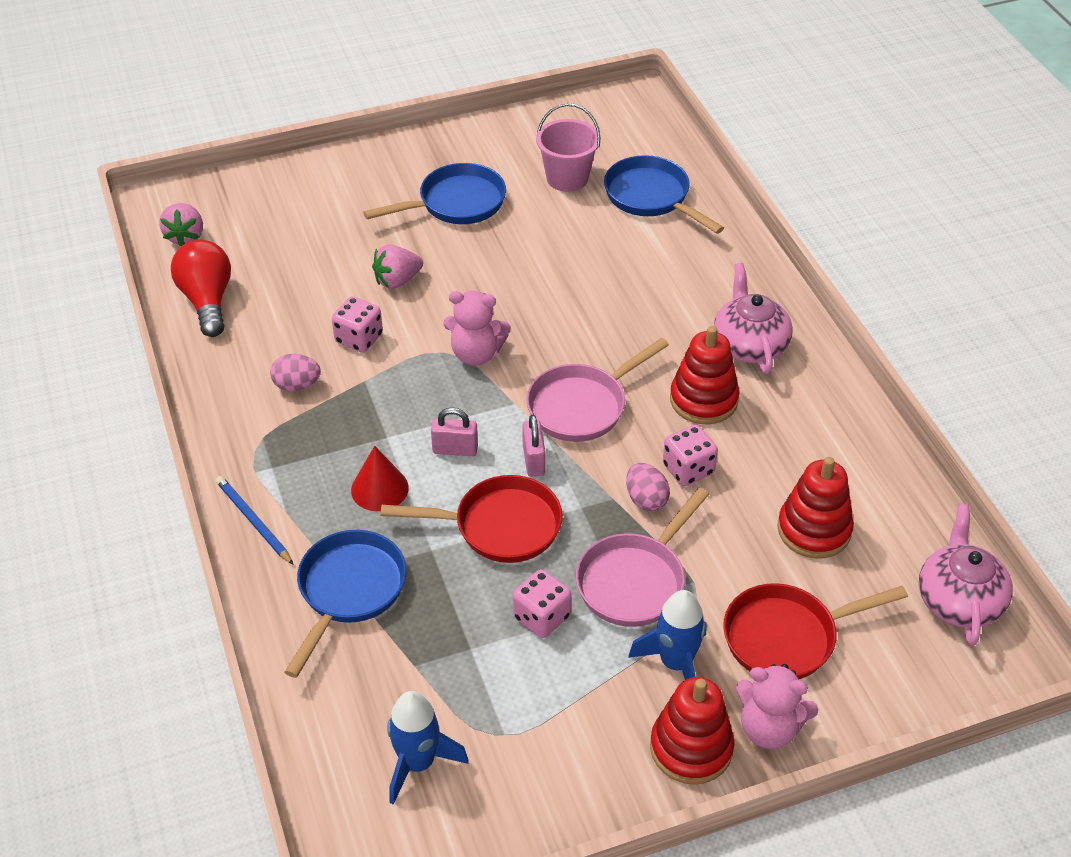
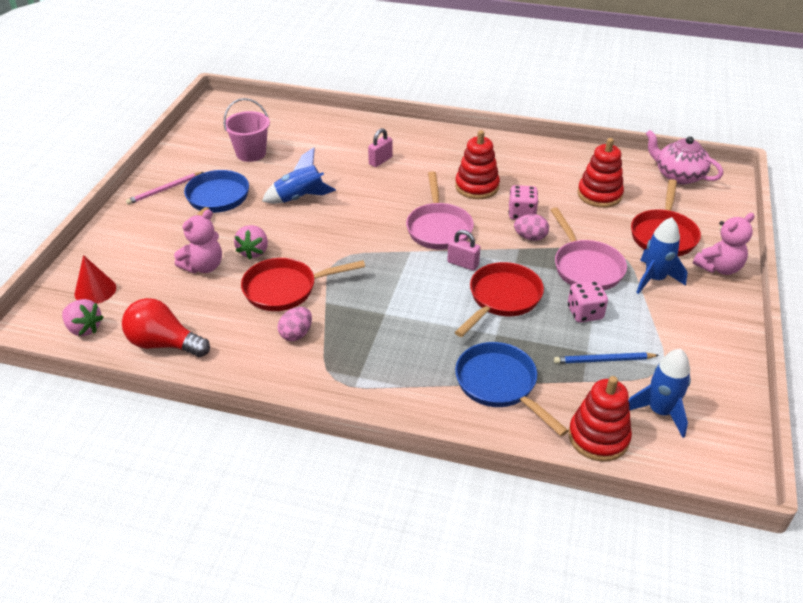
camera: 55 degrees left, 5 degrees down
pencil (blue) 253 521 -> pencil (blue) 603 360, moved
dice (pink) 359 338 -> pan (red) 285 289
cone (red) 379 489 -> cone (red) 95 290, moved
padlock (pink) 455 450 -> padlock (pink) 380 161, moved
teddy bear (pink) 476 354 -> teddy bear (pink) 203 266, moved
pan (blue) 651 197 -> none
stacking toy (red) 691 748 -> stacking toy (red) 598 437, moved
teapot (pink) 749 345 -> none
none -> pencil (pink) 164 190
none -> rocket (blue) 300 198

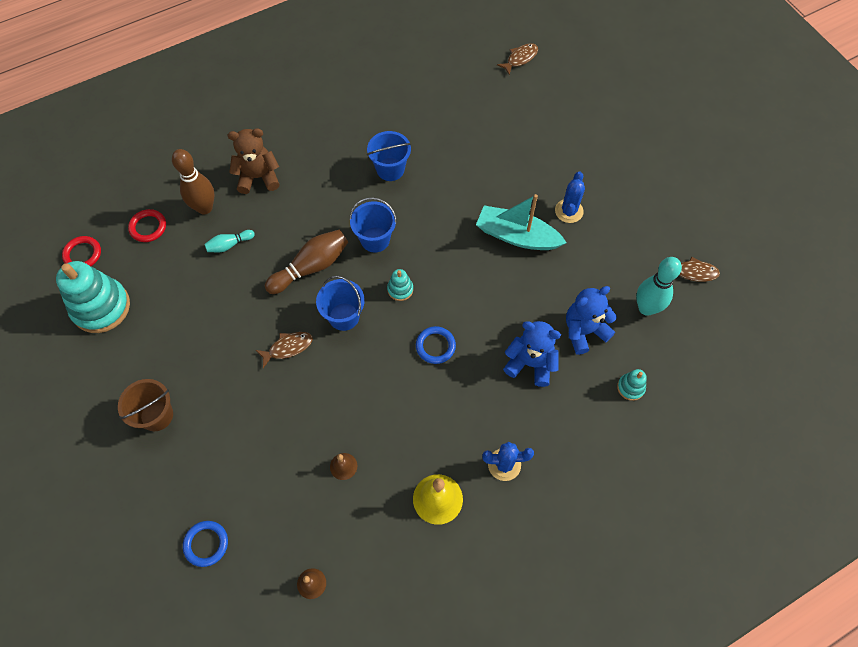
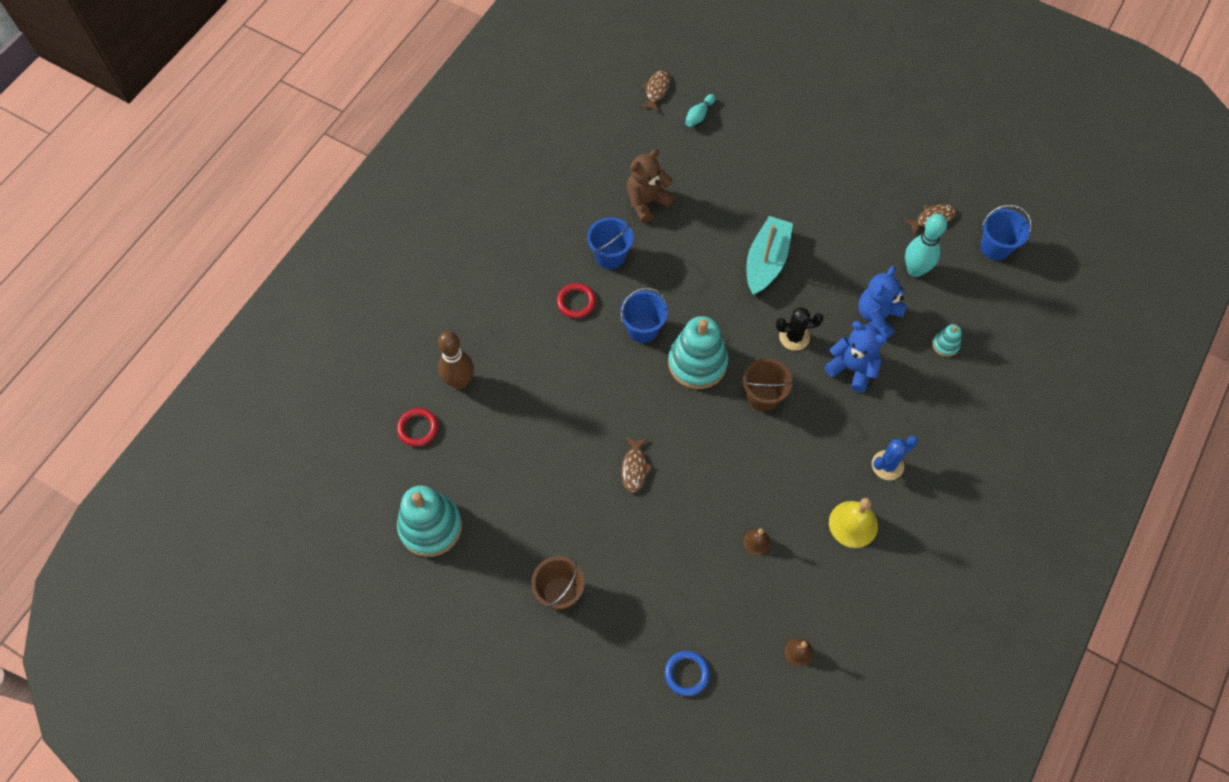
camera: 30 degrees left, 0 degrees up
ring (red) 83 254 -> ring (red) 576 302, moved
bowling pin (turquoise) 229 245 -> bowling pin (turquoise) 699 115, moved
teddy bear (brown) 258 177 -> teddy bear (brown) 647 201, moved
fish (brown) 288 348 -> fish (brown) 634 468, 150 degrees clockwise
bowling pin (brown) 311 267 -> none
bucket (blue) 344 316 -> bucket (blue) 995 247, moved
stacking toy (turquoise) 400 289 -> stacking toy (turquoise) 697 363, x2.20
ring (blue) 435 346 -> bucket (brown) 763 396
boat (turquoise) 517 236 -> boat (turquoise) 766 261, 120 degrees clockwise
teddy bear (blue) 530 363 -> teddy bear (blue) 852 368, 45 degrees clockwise
cactus (blue) 569 211 -> none
none -> cactus (black) 794 337

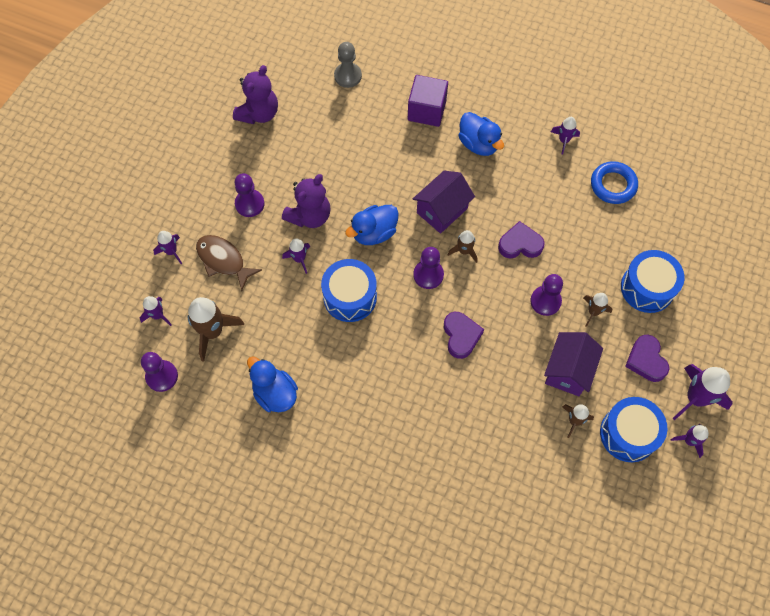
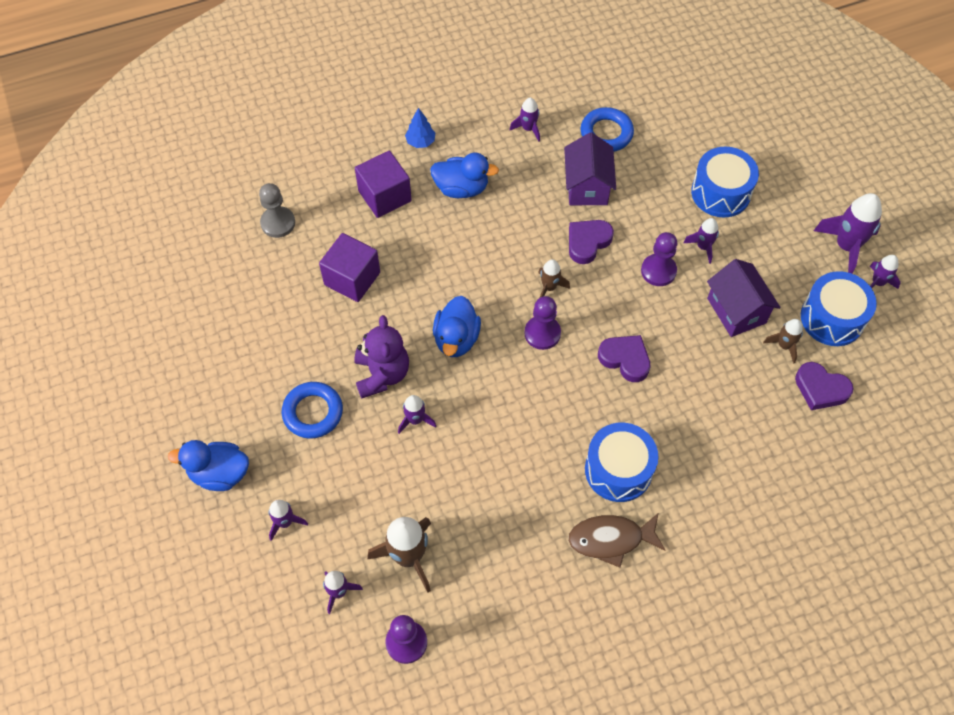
camera: 45 degrees left, 5 degrees down
fish (brown) 223 260 -> fish (brown) 611 539, moved
teddy bear (purple) 259 113 -> none
pawn (purple) 249 204 -> ring (blue) 313 412
duck (blue) 275 393 -> duck (blue) 219 473, moved
drum (blue) 350 297 -> drum (blue) 618 470, moved
house (purple) 442 210 -> house (purple) 587 186, moved
rocket (brown) 593 312 -> rocket (purple) 703 247
heart (purple) 646 360 -> heart (purple) 820 389, moved
none -> cube (purple) 352 278
none -> tree (blue) 420 142

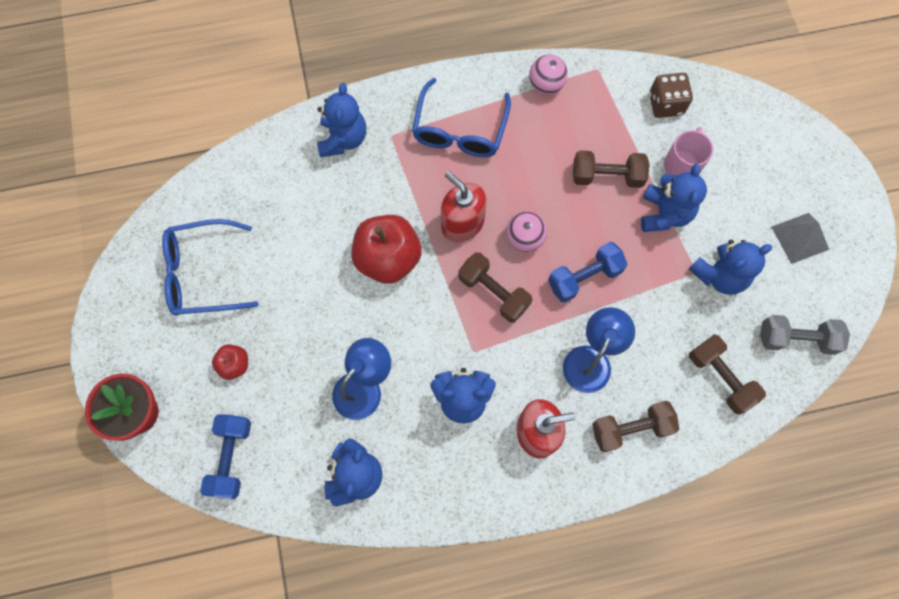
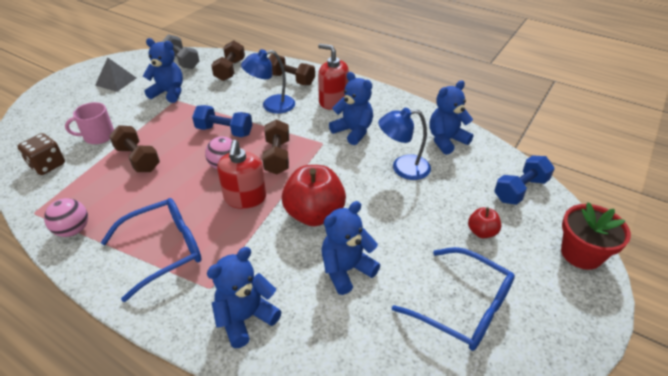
camera: 135 degrees left, 30 degrees down
teddy bear (blue) 664 214 -> teddy bear (blue) 346 270, moved

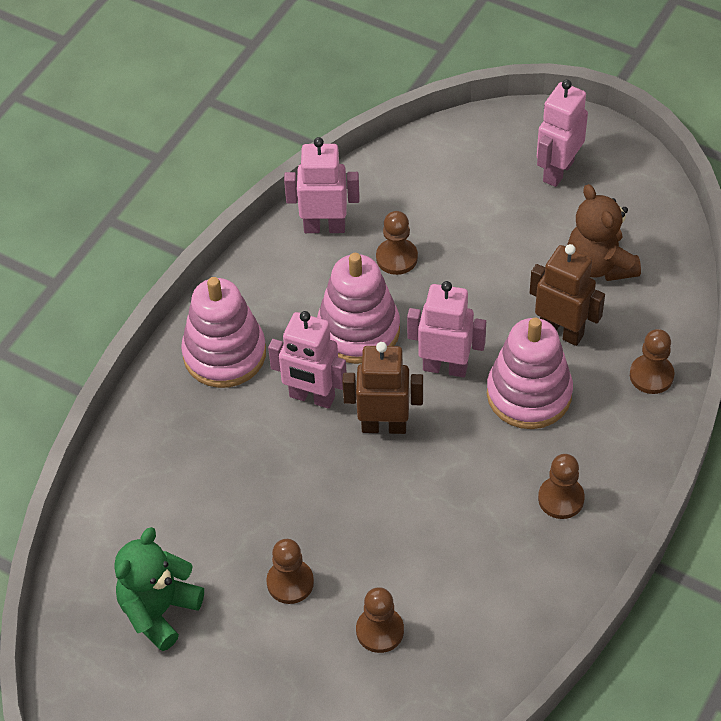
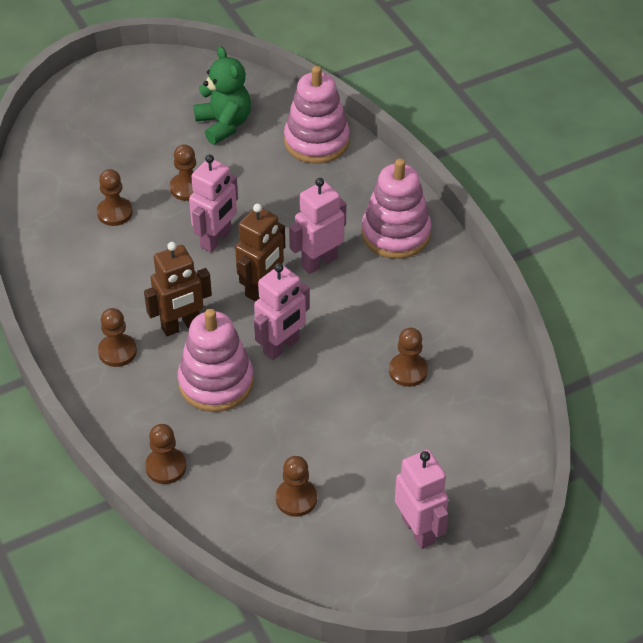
camera: 120 degrees right, 5 degrees down
robot (pink) 324 227 -> robot (pink) 216 239, moved
stacking toy (pink) 358 330 -> stacking toy (pink) 316 141, moved
robot (brown) 561 331 -> robot (brown) 181 326, moved
teddy bear (brown) 599 264 -> pawn (brown) 296 499

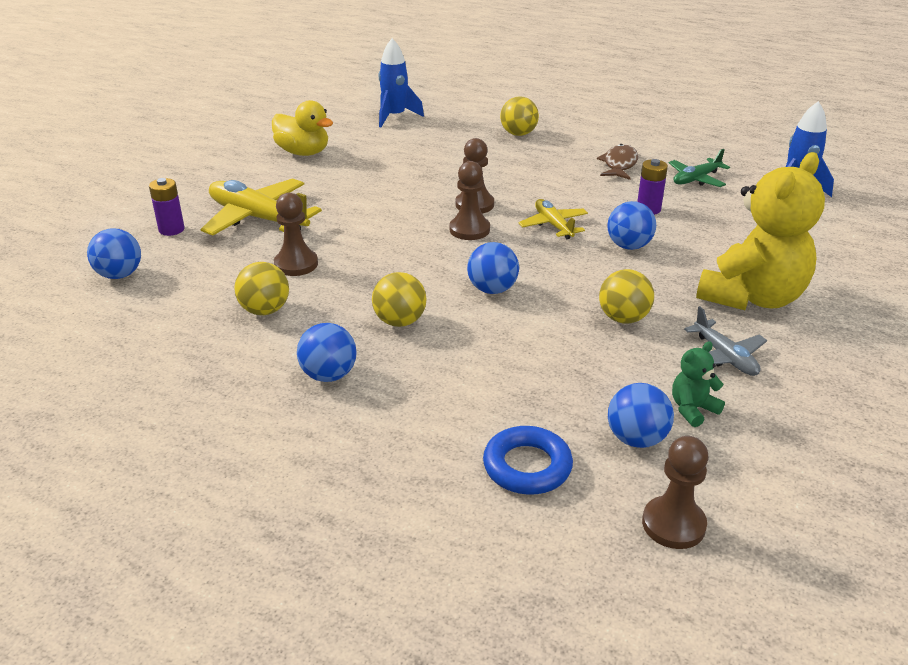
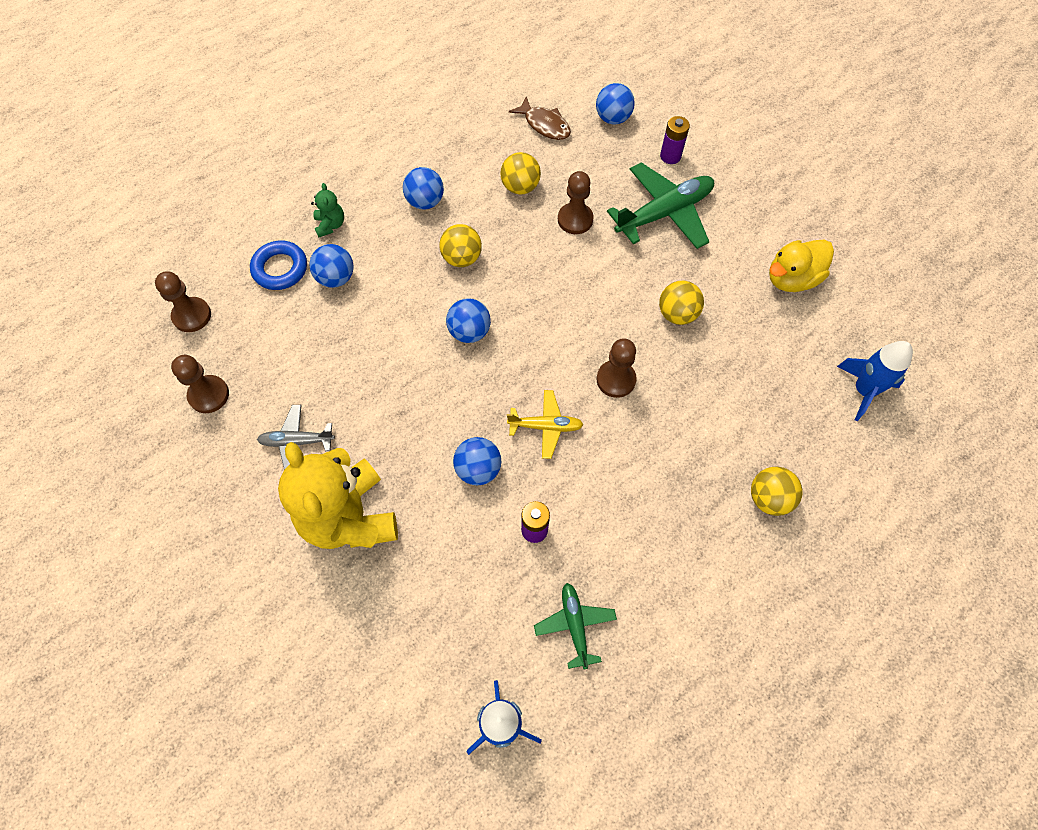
camera: 115 degrees right, 30 degrees up
plane (yellow) 257 218 -> plane (green) 664 213
pawn (brown) 469 230 -> pawn (brown) 209 395, moved
fish (brown) 619 164 -> fish (brown) 544 125, moved
ball (yellow) 623 318 -> ball (yellow) 677 314, moved
ball (blue) 636 439 -> ball (blue) 336 278, moved
teddy bear (green) 692 409 -> teddy bear (green) 330 225, moved

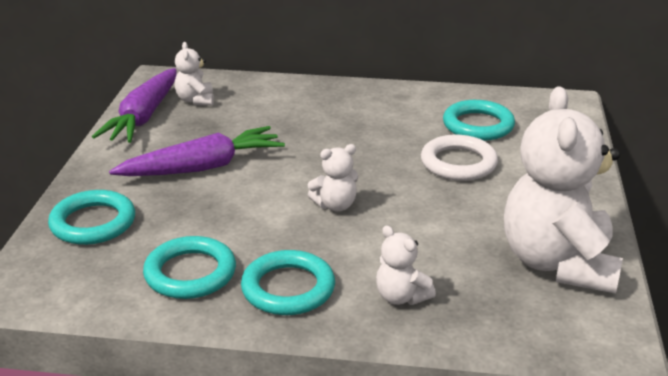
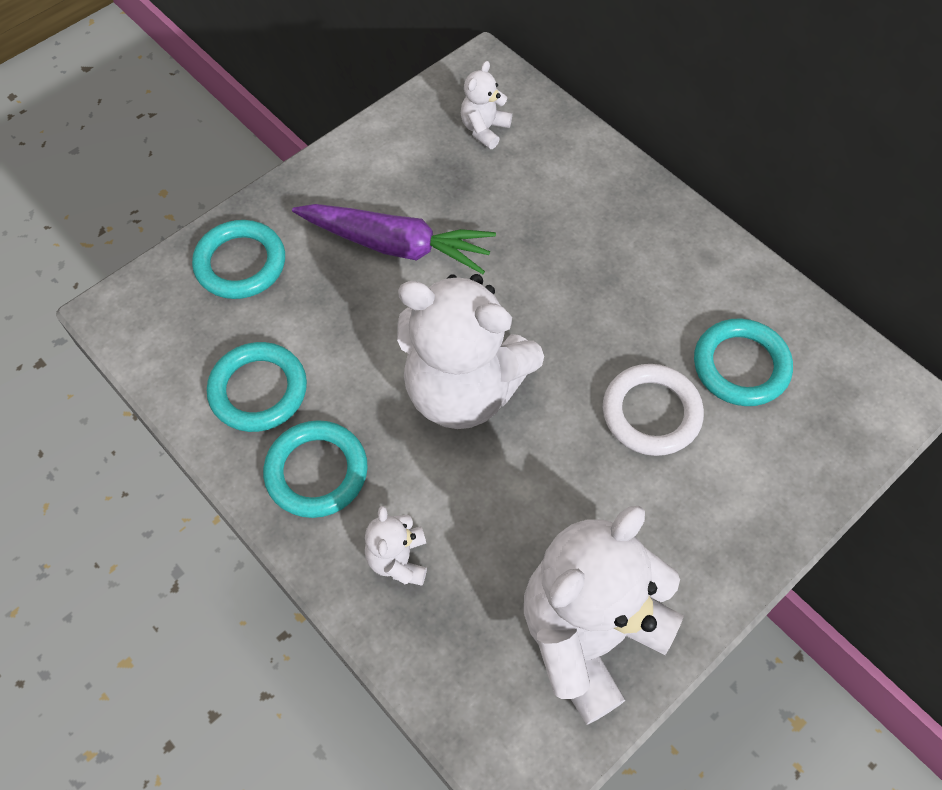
camera: 40 degrees right, 30 degrees up
carrot (purple) 143 117 -> none
teddy bear (white) 335 205 -> teddy bear (white) 463 389, x2.27

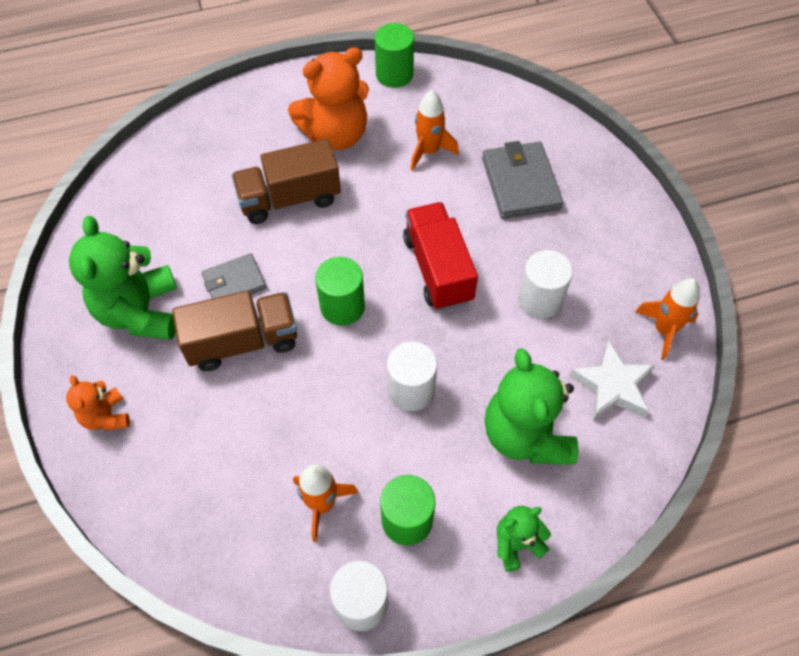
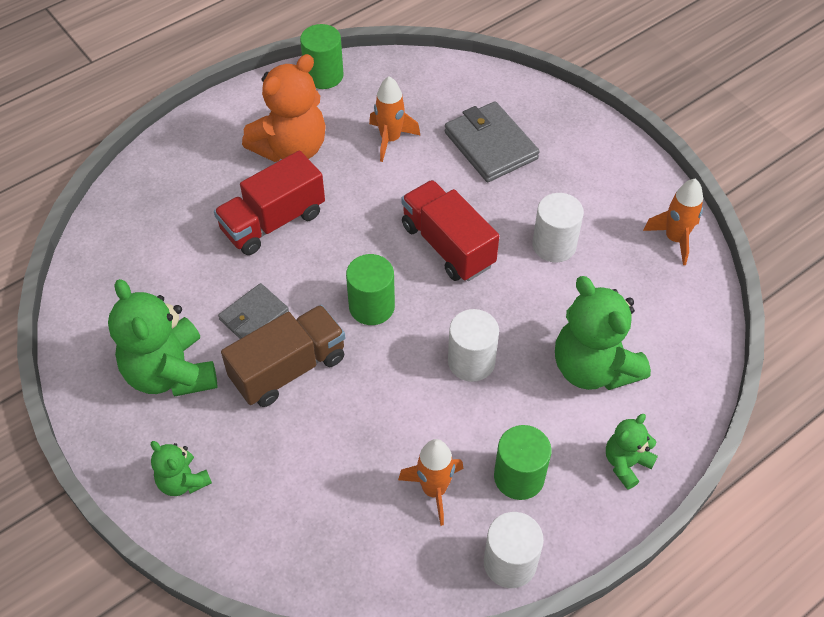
camera: 20 degrees left, 5 degrees down
teddy bear (orange) 106 416 -> teddy bear (green) 183 481
truck (brown) 289 199 -> truck (red) 273 221
star (white) 612 386 -> none

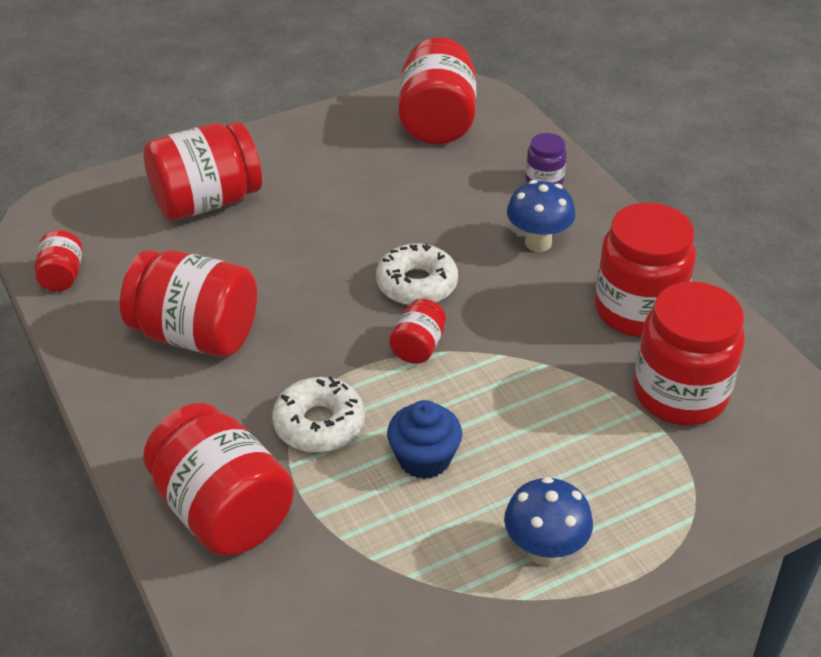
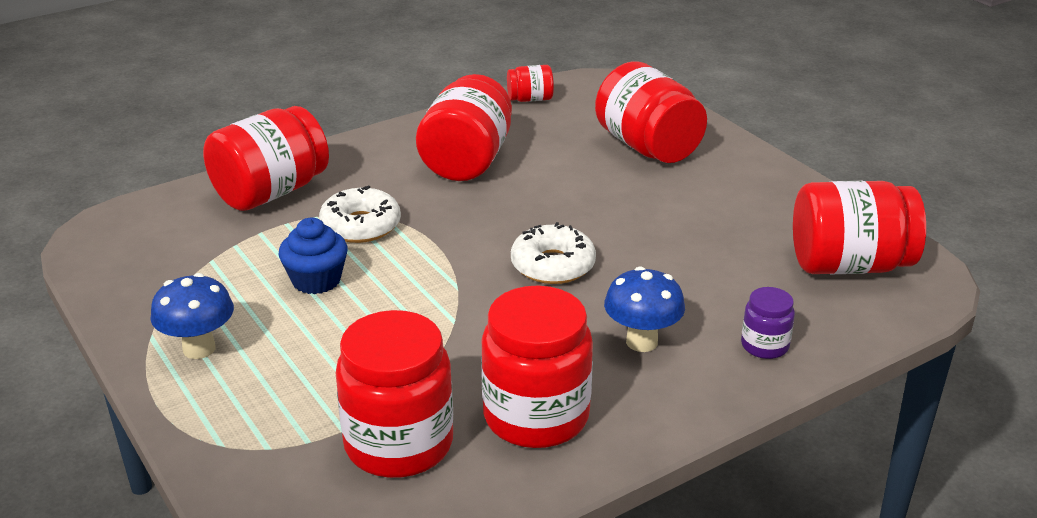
camera: 85 degrees right, 10 degrees down
jar (red) 418 347 -> none

